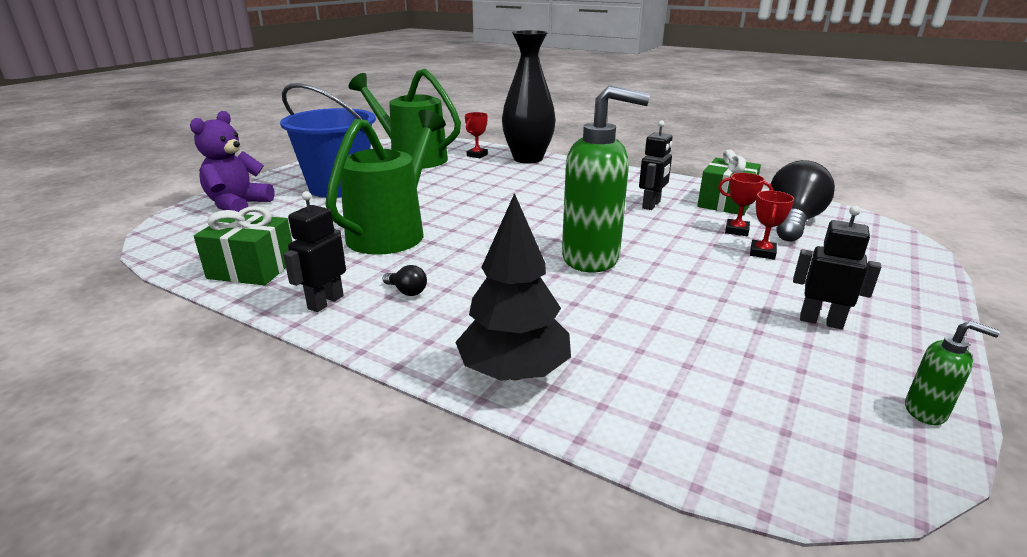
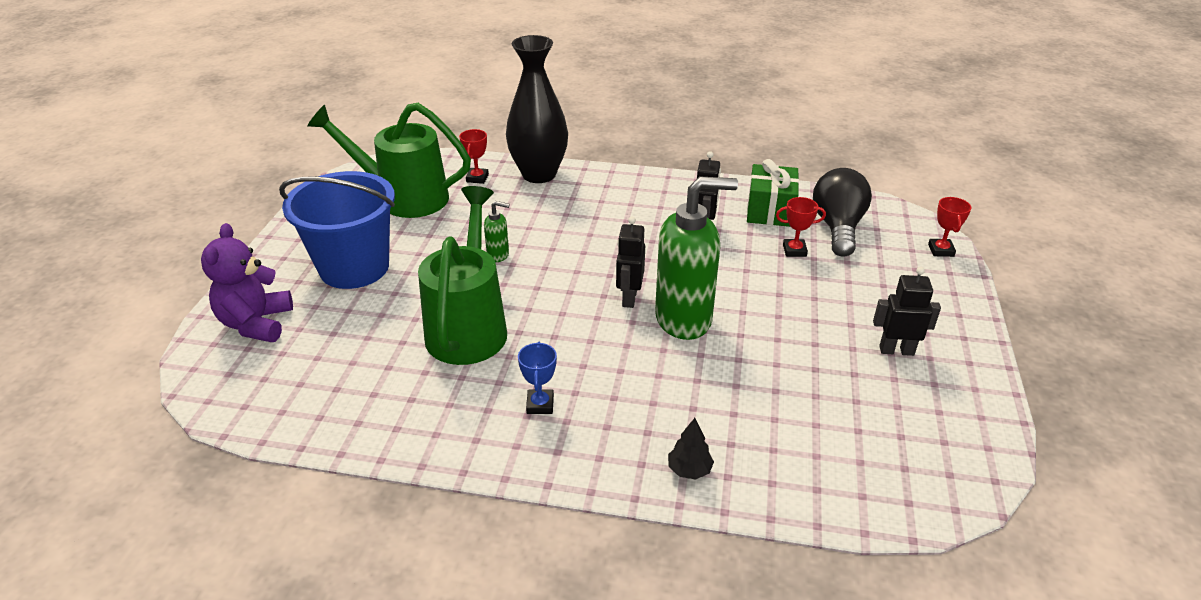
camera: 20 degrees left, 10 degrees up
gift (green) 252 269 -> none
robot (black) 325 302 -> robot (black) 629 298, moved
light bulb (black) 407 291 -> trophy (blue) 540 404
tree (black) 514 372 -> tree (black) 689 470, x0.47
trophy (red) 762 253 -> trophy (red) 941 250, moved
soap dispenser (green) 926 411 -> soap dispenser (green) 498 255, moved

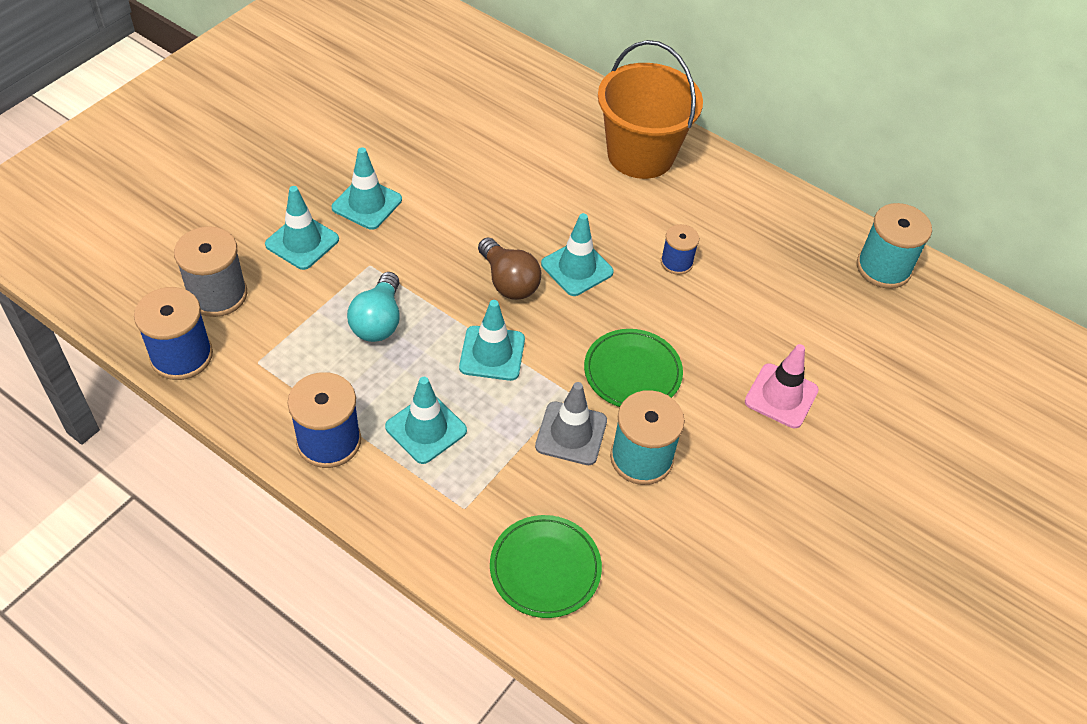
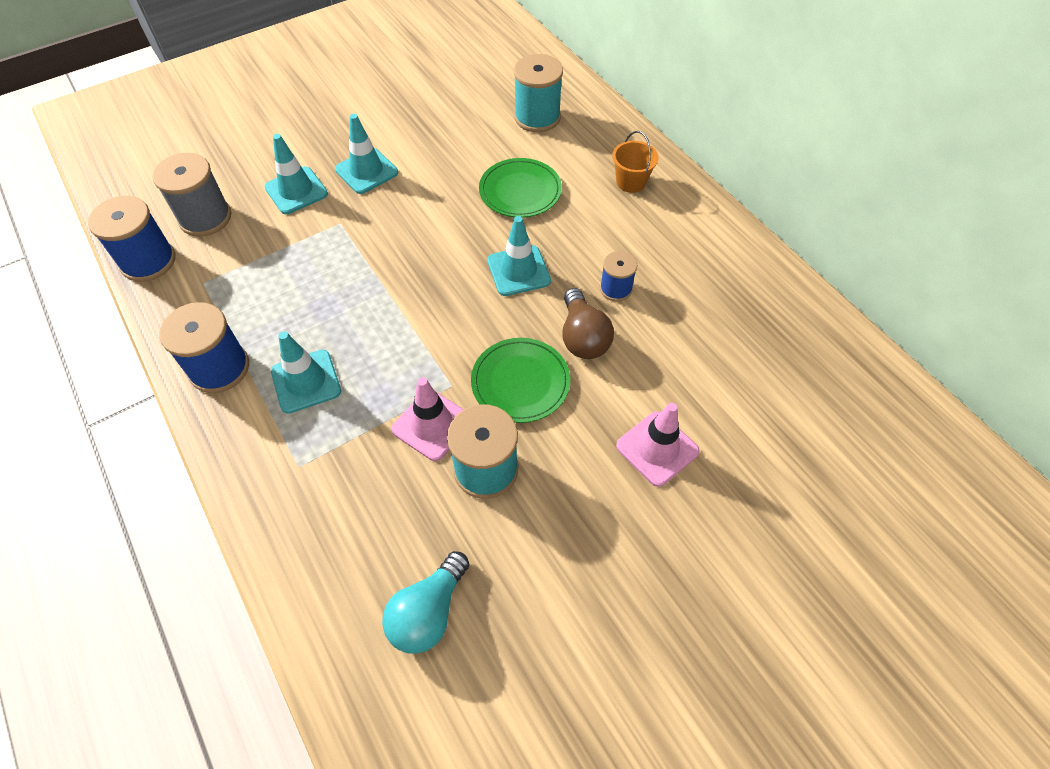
camera: 25 degrees right, 5 degrees up
light bulb (turquoise) 378 321 -> light bulb (turquoise) 428 612, moved
traffic cone (turquoise) 492 353 -> none
light bulb (brown) 508 281 -> light bulb (brown) 583 337, moved
plate (green) 545 568 -> plate (green) 520 191, moved
traffic cone (grey) 571 433 -> traffic cone (pink) 432 425
bucket (orange) 640 155 -> bucket (orange) 631 182, x0.46
spool (turquoise) 883 268 -> spool (turquoise) 537 117, moved

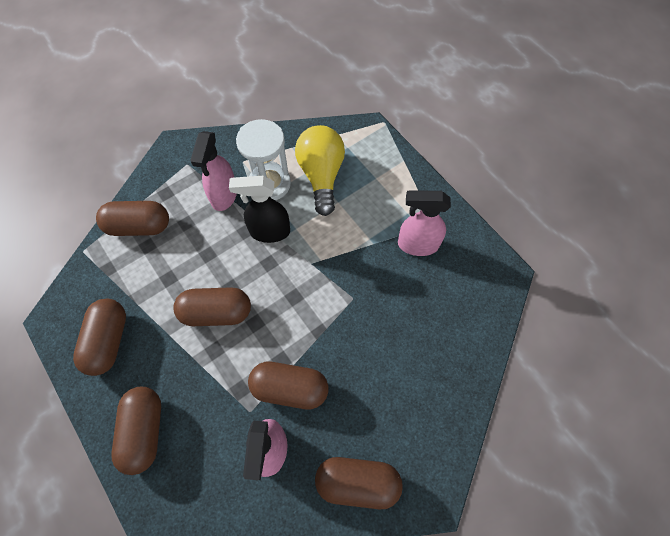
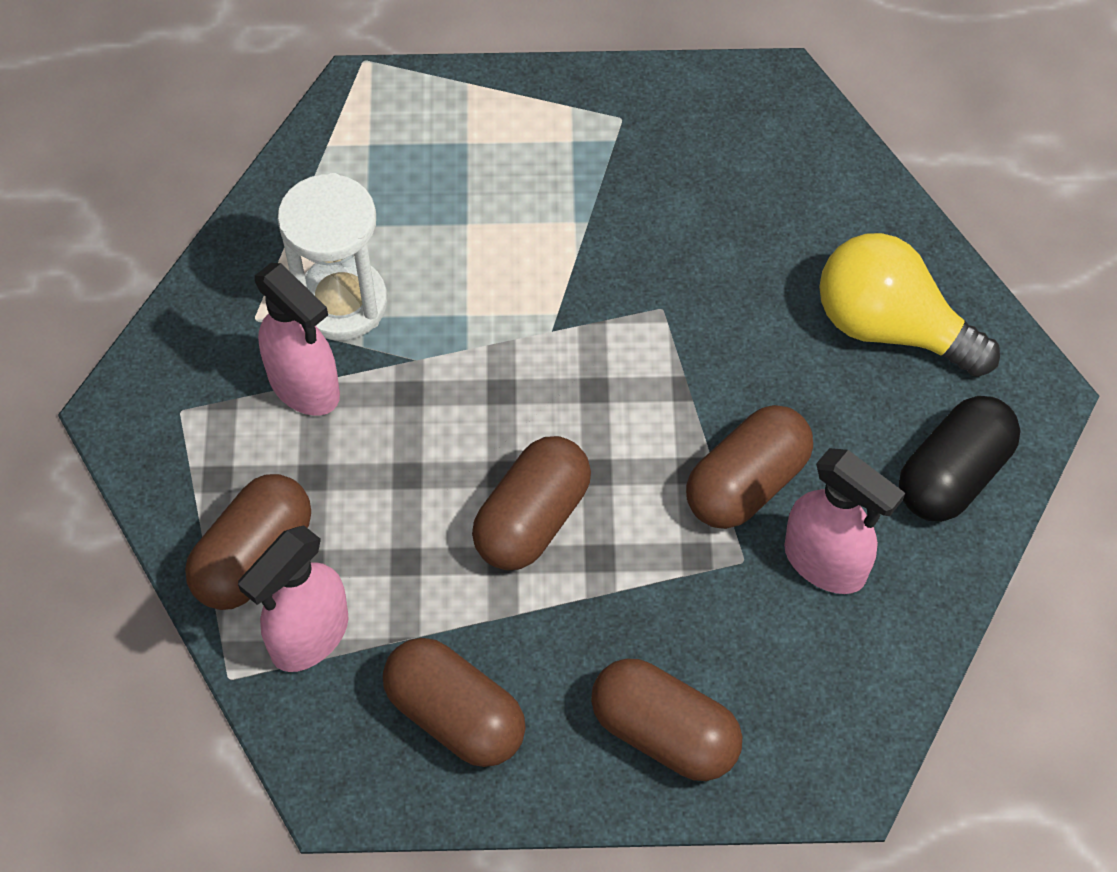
camera: 55 degrees left, 5 degrees down
spray bottle (black) 269 232 -> none
light bulb (yellow) 321 176 -> light bulb (yellow) 891 327, moved
capsule (brown) 357 482 -> capsule (black) 953 475
spray bottle (pink) 417 244 -> spray bottle (pink) 309 637, moved

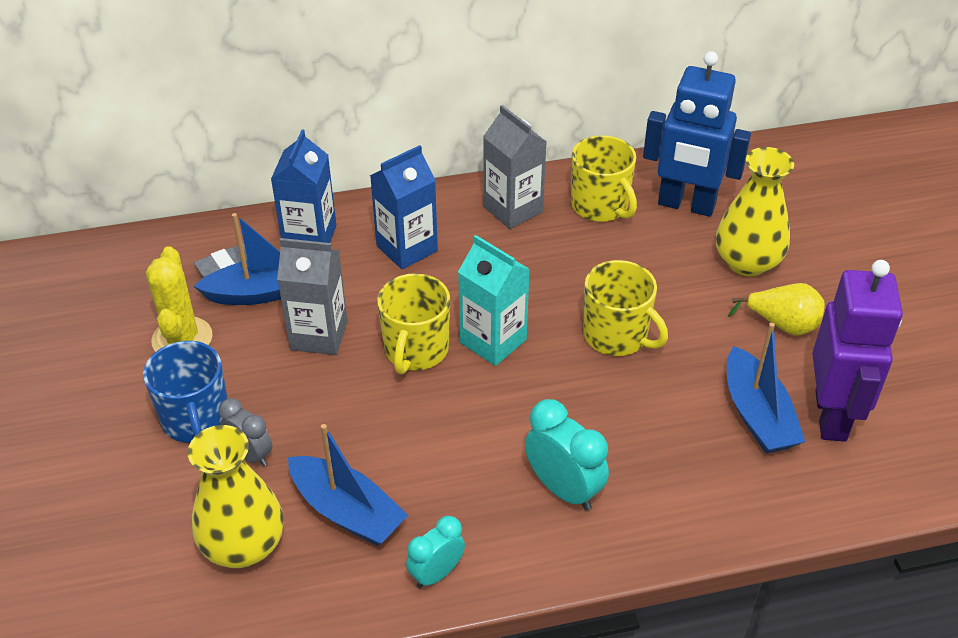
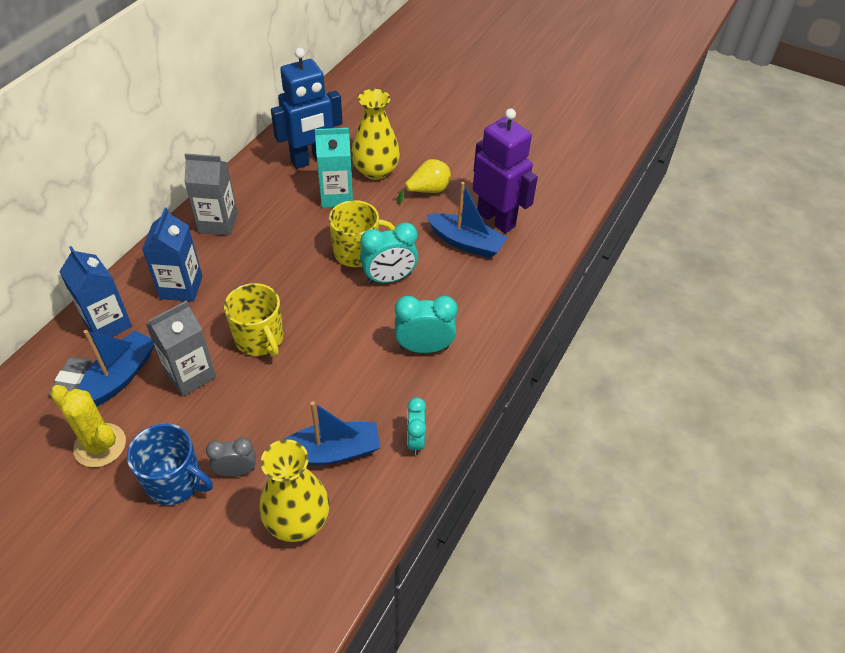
camera: 50 degrees left, 5 degrees up
carton (turquoise) 493 341 -> carton (turquoise) 336 196, moved
mug (yellow) 600 206 -> none
none -> clock (turquoise) 389 278

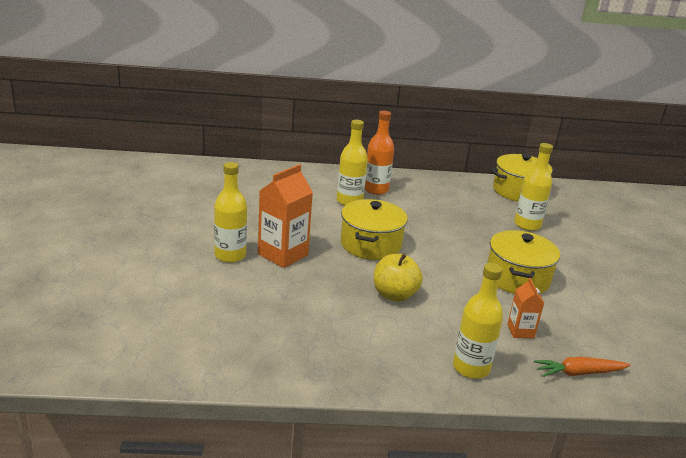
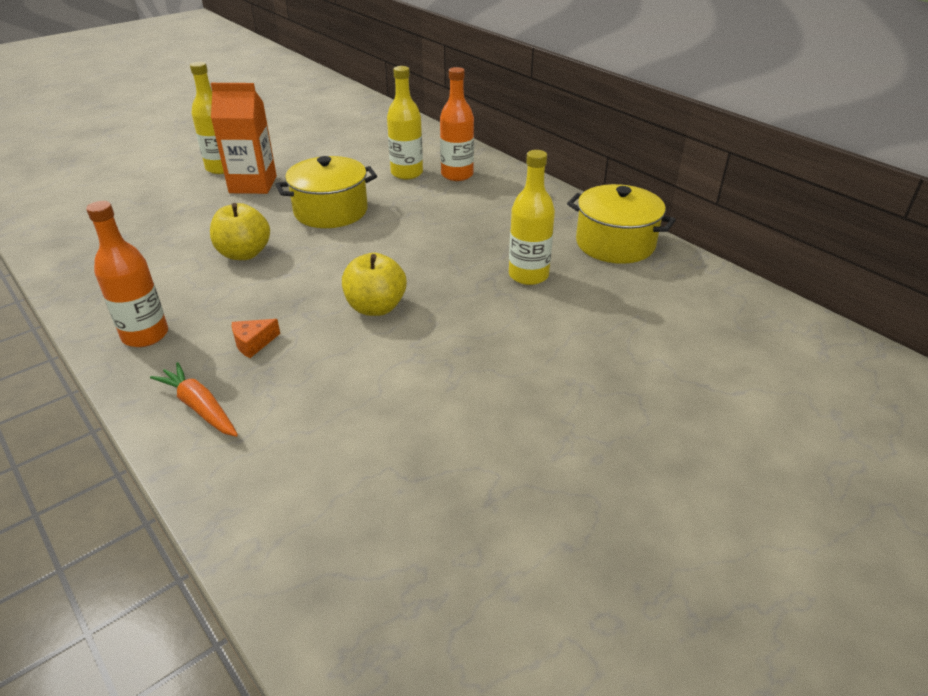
camera: 55 degrees right, 10 degrees up
bottle (yellow) 471 368 -> bottle (orange) 145 335
pot (yellow) 517 278 -> apple (yellow) 376 307
carton (orange) 520 331 -> cheese (orange) 253 343

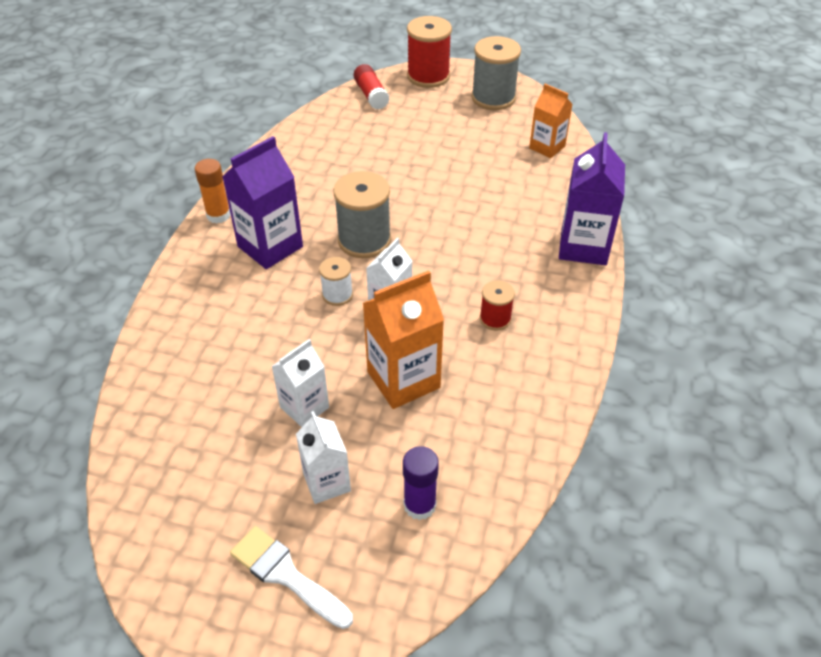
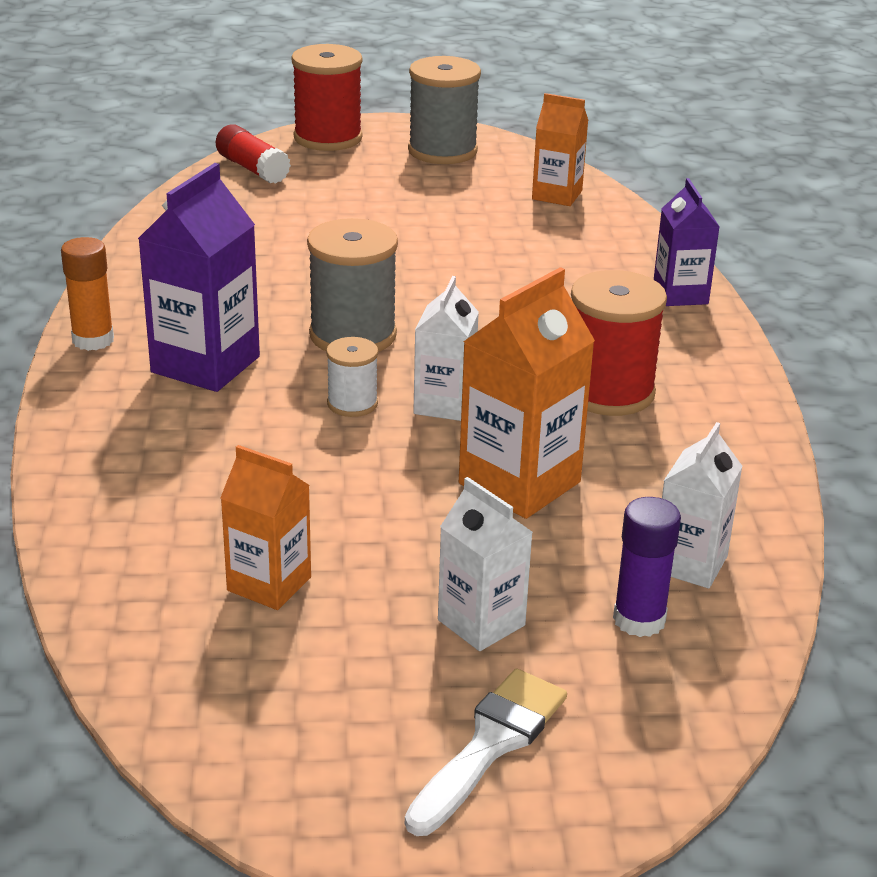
camera: 20 degrees left, 15 degrees down
brush (white) 286 575 -> brush (white) 490 744, 105 degrees clockwise
carton (white) 304 407 -> carton (white) 690 564, moved
spool (red) 495 319 -> spool (red) 608 392, x1.84
carton (purple) 583 246 -> carton (purple) 680 294, x0.63
none -> carton (orange) 269 584

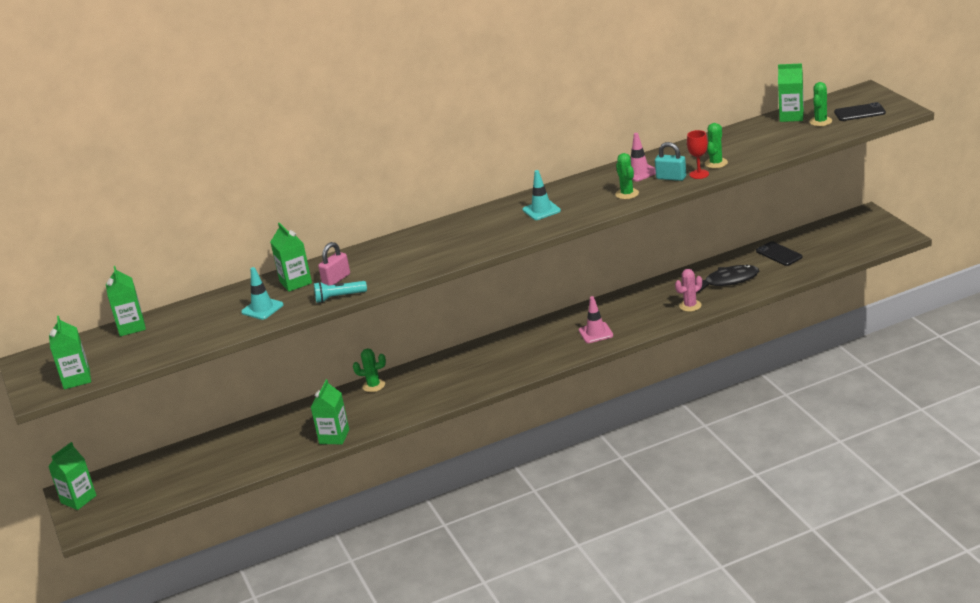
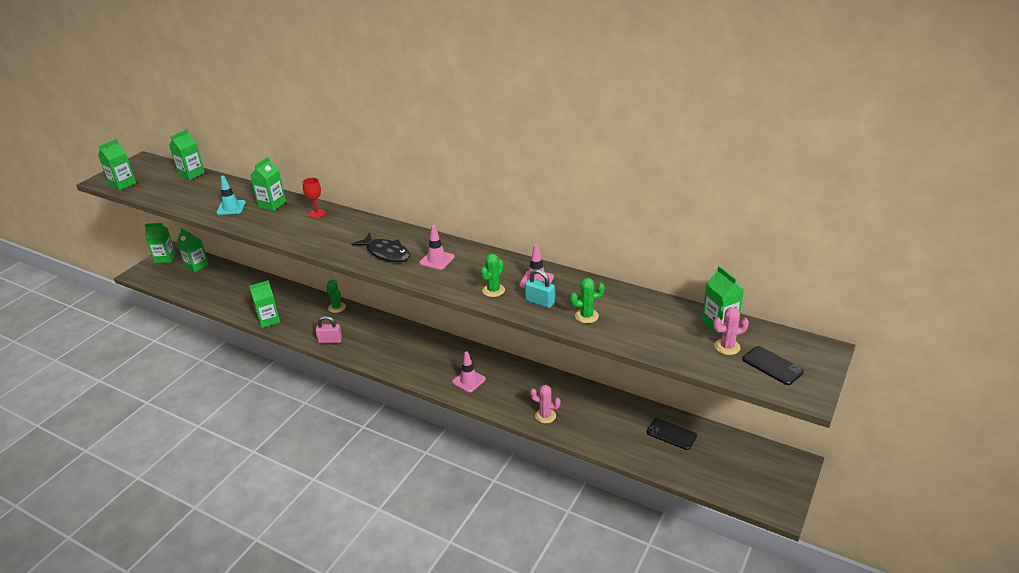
camera: 50 degrees right, 5 degrees up
flashlight (turquoise) 339 297 -> none
padlock (pink) 336 279 -> padlock (pink) 330 341, moved
traffic cone (turquoise) 541 210 -> traffic cone (pink) 437 260
padlock (turquoise) 671 178 -> padlock (turquoise) 540 302, 45 degrees counterclockwise
goblet (red) 699 174 -> goblet (red) 317 214, moved
fish (black) 728 280 -> fish (black) 386 253, moved
phone (black) 779 254 -> phone (black) 671 434, 75 degrees counterclockwise
cactus (green) 820 121 -> cactus (pink) 727 347
none -> carton (green) 197 266

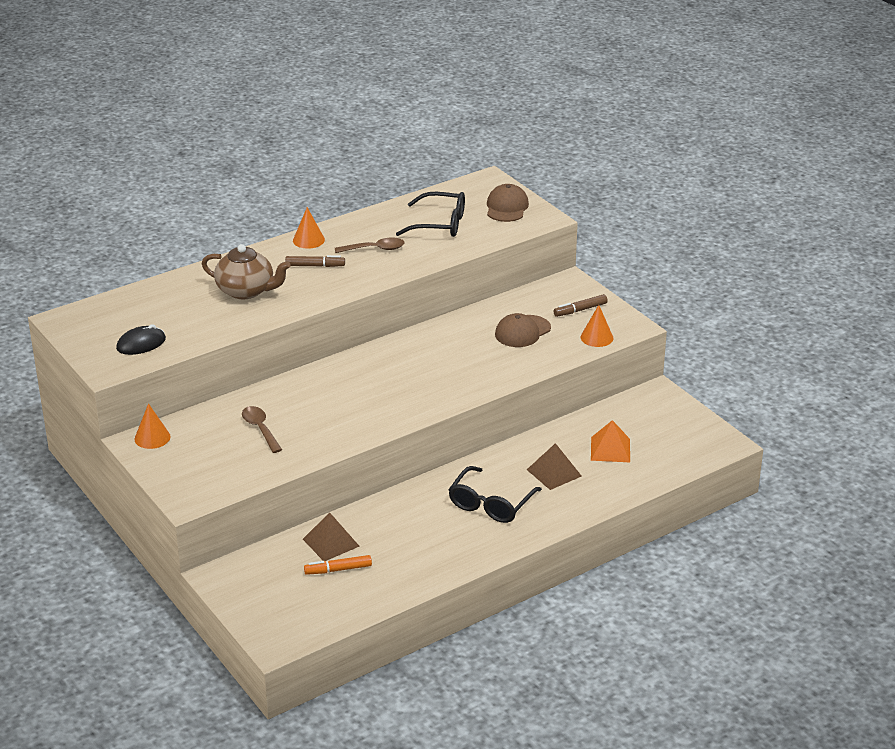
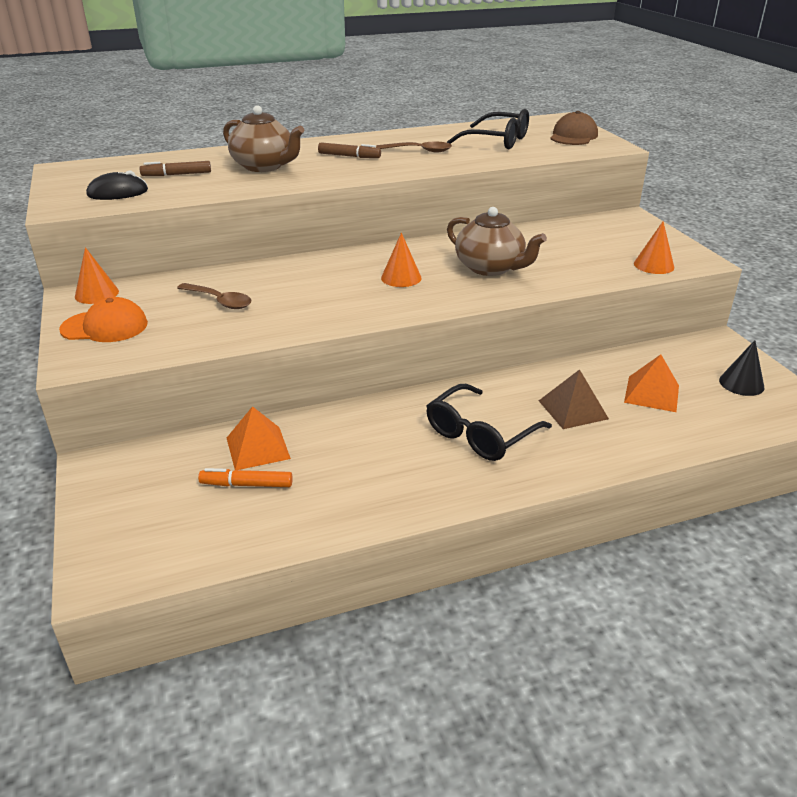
camera: 15 degrees right, 0 degrees up
spoon (brown) 260 429 -> spoon (brown) 219 301, 135 degrees clockwise
cone (orange) 308 240 -> cone (orange) 401 278, moved
pyramid (brown) 331 542 -> pyramid (orange) 258 448
cap (brown) 522 331 -> none
marker (brown) 580 310 -> marker (brown) 176 175, moved
none -> cap (orange) 105 326
none -> teapot (brown) 490 268
none -> cone (black) 741 383

